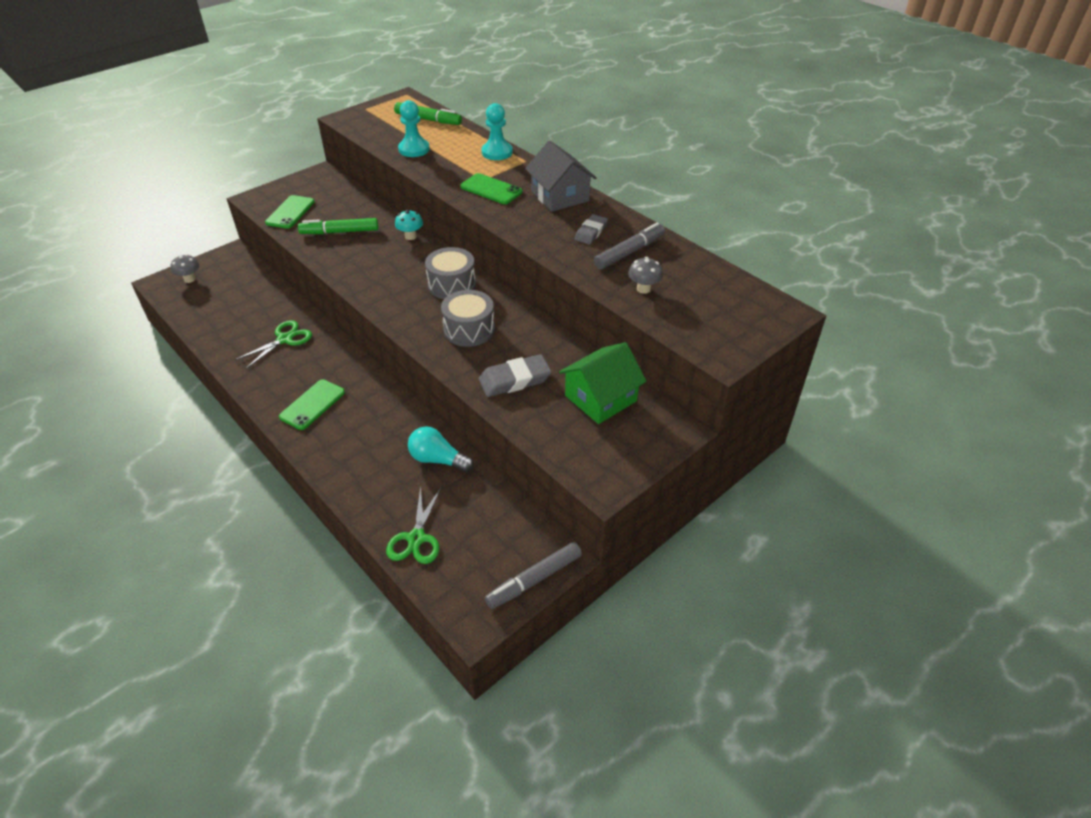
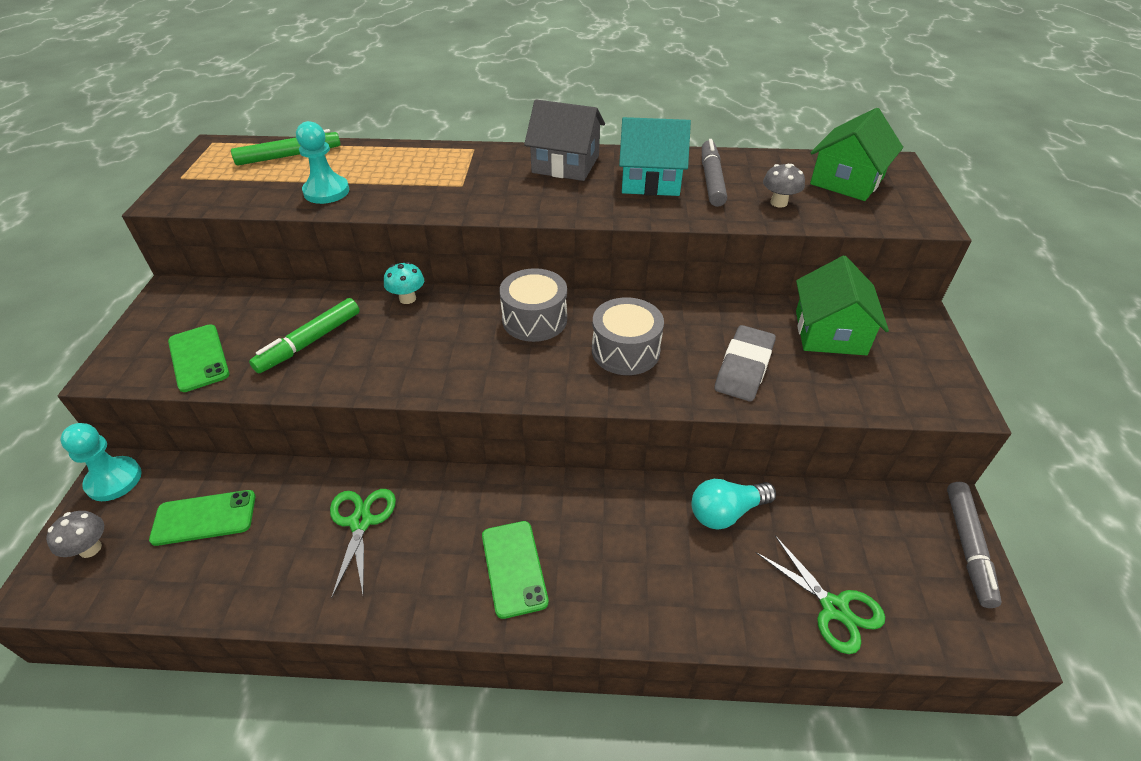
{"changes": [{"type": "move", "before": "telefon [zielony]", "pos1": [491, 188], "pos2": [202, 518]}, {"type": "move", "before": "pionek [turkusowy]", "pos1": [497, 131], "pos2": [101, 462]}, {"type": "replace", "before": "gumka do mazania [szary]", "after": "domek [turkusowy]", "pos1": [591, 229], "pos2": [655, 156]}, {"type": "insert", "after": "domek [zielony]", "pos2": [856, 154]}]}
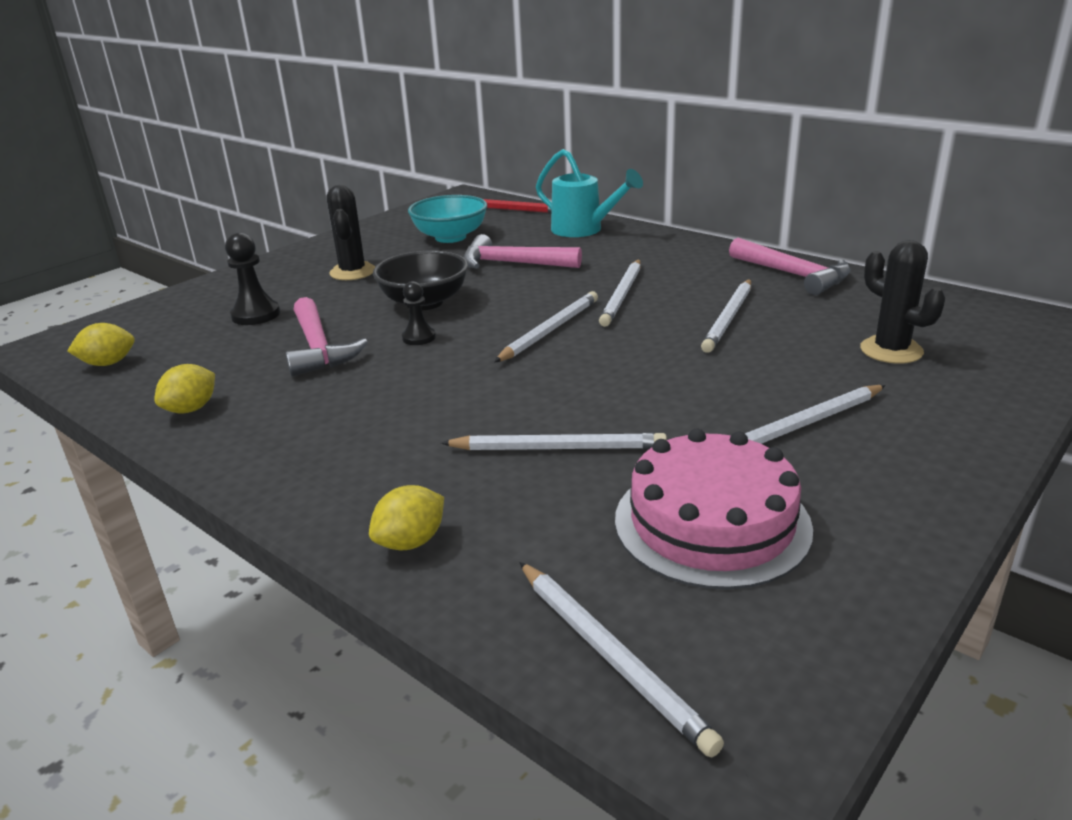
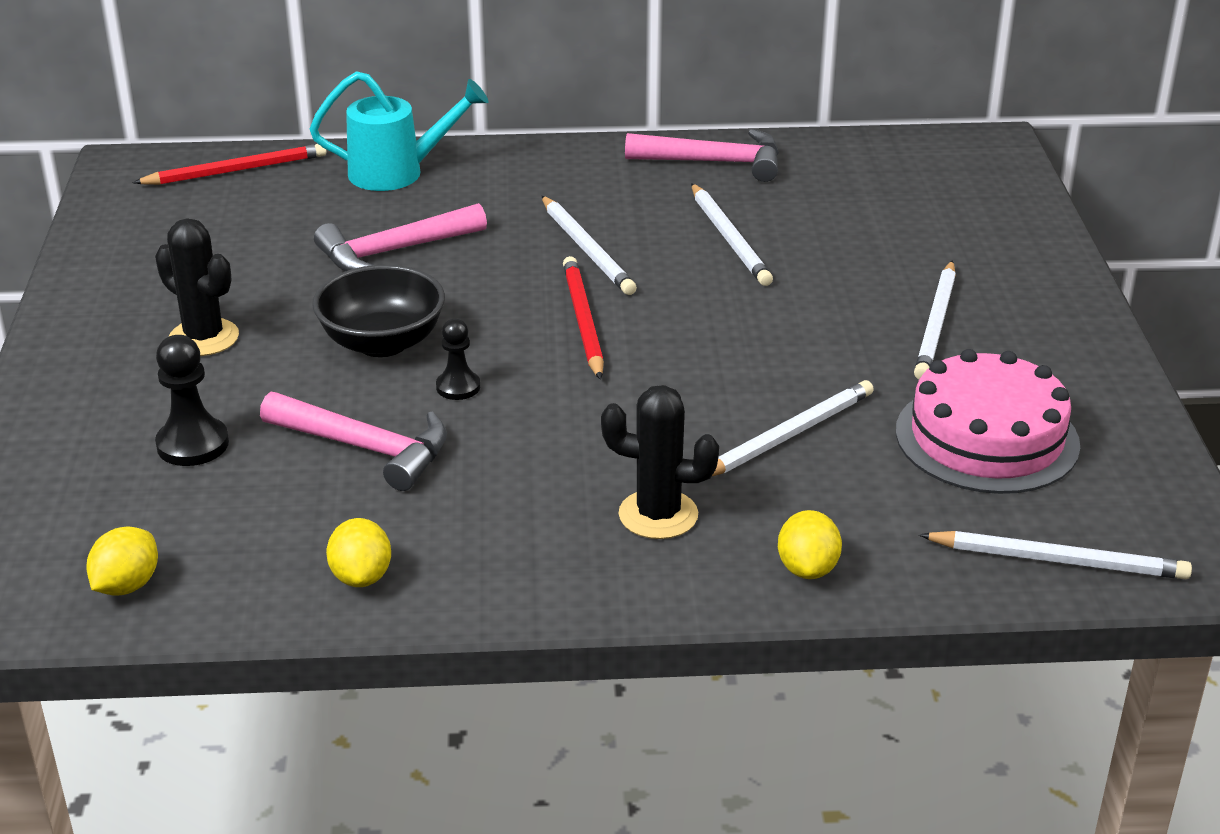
{"changes": [{"type": "delete", "before": "miska [turkusowy]", "pos1": [447, 219]}, {"type": "recolor", "before": "ołówek [biały]", "after": "ołówek [czerwony]", "pos1": [546, 327], "pos2": [583, 318]}, {"type": "move", "before": "kaktus [czarny]", "pos1": [902, 302], "pos2": [660, 462]}]}
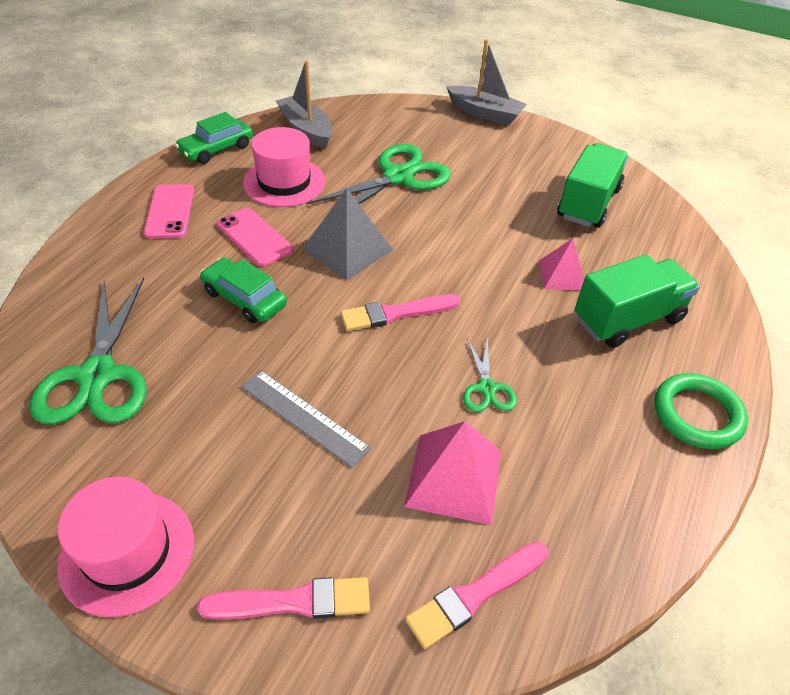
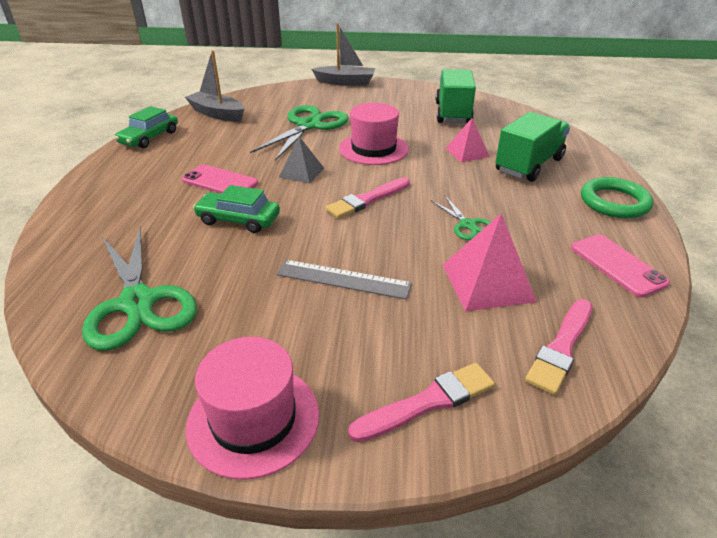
{"changes": [{"type": "move", "before": "telefon [różowy]", "pos1": [169, 211], "pos2": [620, 265]}, {"type": "move", "before": "kapelusz [różowy]", "pos1": [284, 167], "pos2": [374, 134]}, {"type": "resize", "before": "piramida [szary]", "pos1": [347, 234], "pos2": [301, 160], "scale": 0.63}]}
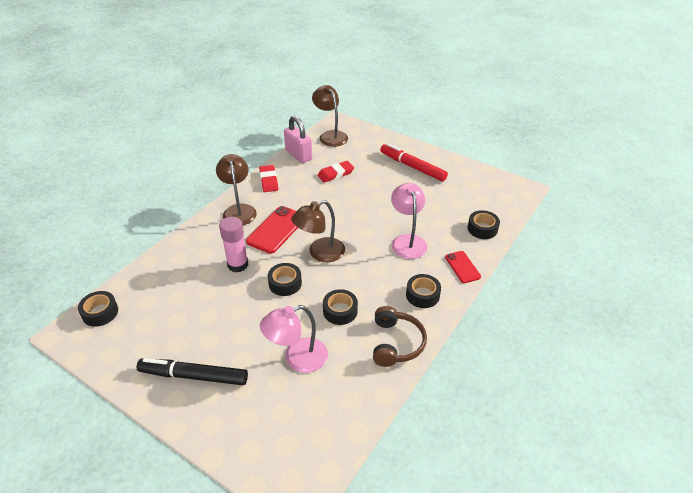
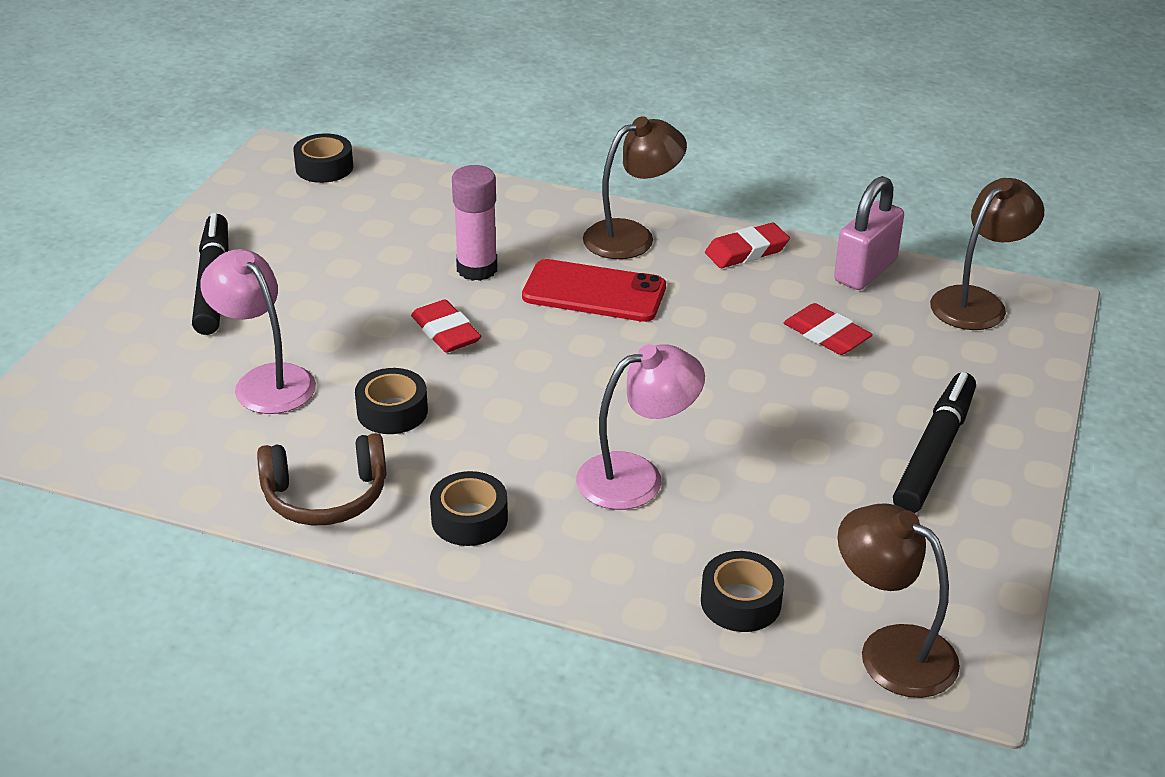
{"changes": [{"type": "replace", "before": "taśma klejąca [czarny]", "after": "gumka do mazania [czerwony]", "pos1": [285, 279], "pos2": [446, 326]}, {"type": "move", "before": "lampka [brązowy]", "pos1": [318, 231], "pos2": [898, 600]}, {"type": "recolor", "before": "flamaster [czerwony]", "after": "flamaster [czarny]", "pos1": [414, 162], "pos2": [934, 442]}, {"type": "delete", "before": "telefon [czerwony]", "pos1": [463, 267]}]}
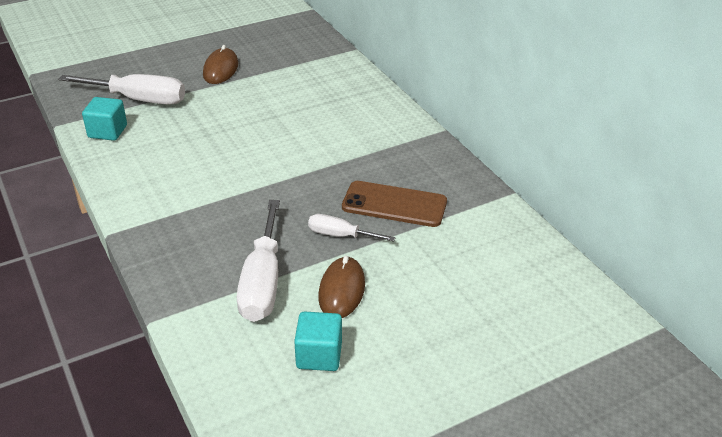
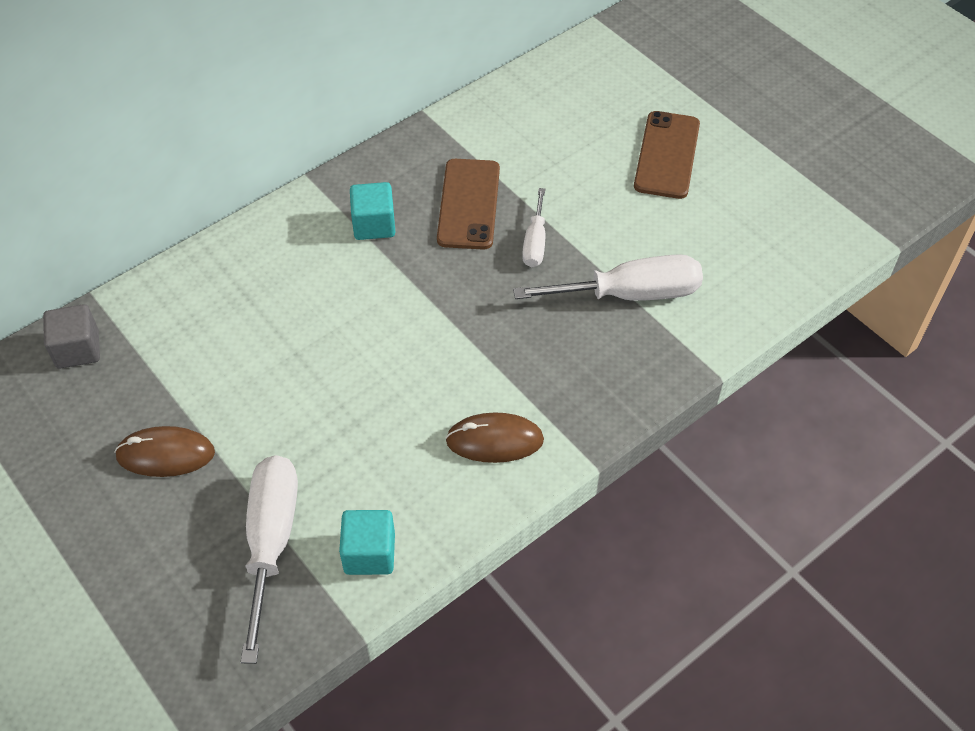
{"changes": [{"type": "move", "before": "sześcian [turkusowy]", "pos1": [318, 341], "pos2": [372, 211]}, {"type": "move", "before": "myszka [brązowy]", "pos1": [341, 287], "pos2": [494, 437]}, {"type": "insert", "after": "sześcian [szary]", "pos2": [71, 336]}, {"type": "insert", "after": "telefon [brązowy]", "pos2": [667, 155]}]}
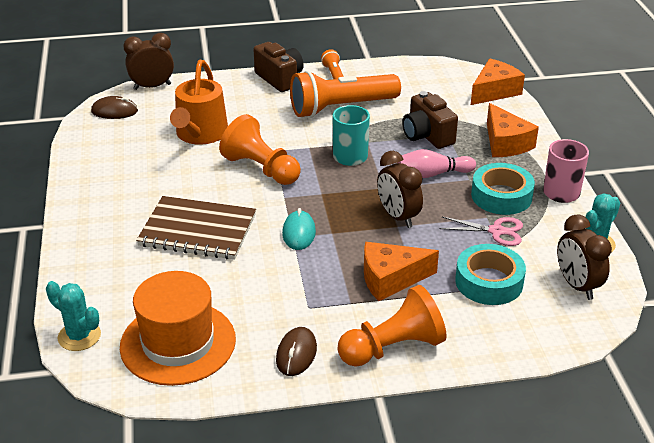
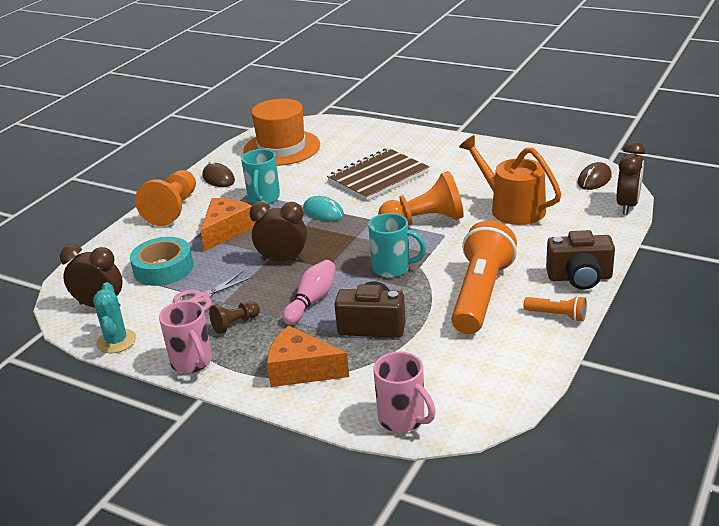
{"changes": [{"type": "delete", "before": "kaktus [turkusowy]", "pos1": [73, 316]}, {"type": "replace", "before": "ser [pomarańczowy]", "after": "kubek [różowy]", "pos1": [498, 82], "pos2": [404, 392]}, {"type": "replace", "before": "taśma klejąca [turkusowy]", "after": "pionek [brązowy]", "pos1": [503, 189], "pos2": [234, 317]}, {"type": "insert", "after": "kubek [turkusowy]", "pos2": [260, 176]}]}
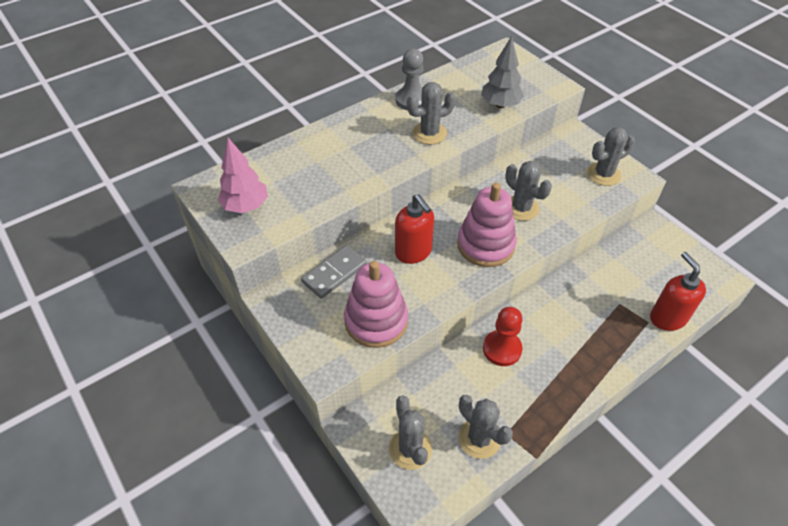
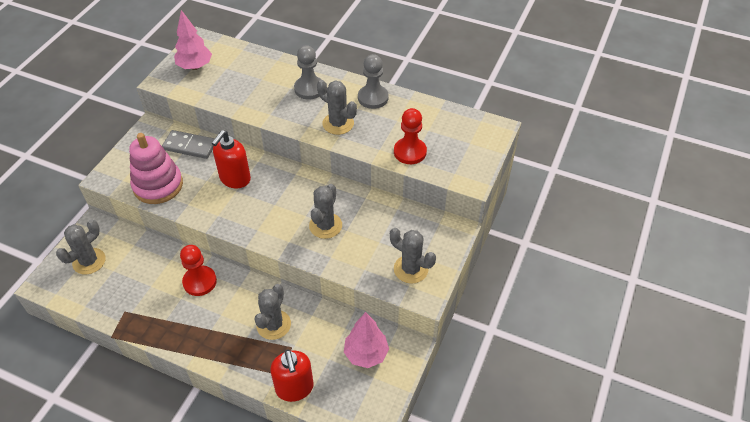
{"changes": [{"type": "delete", "before": "zabawka nakładanka [różowy]", "pos1": [487, 224]}, {"type": "move", "before": "kaktus [szary]", "pos1": [485, 427], "pos2": [273, 312]}, {"type": "replace", "before": "drzewko [szary]", "after": "pionek [czerwony]", "pos1": [502, 72], "pos2": [410, 136]}, {"type": "rotate", "before": "dozownik mydła [czerwony]", "pos1": [678, 291], "pos2": [292, 375], "turn": 120}, {"type": "insert", "after": "pionek [szary]", "pos2": [308, 72]}, {"type": "insert", "after": "drzewko [różowy]", "pos2": [366, 340]}]}
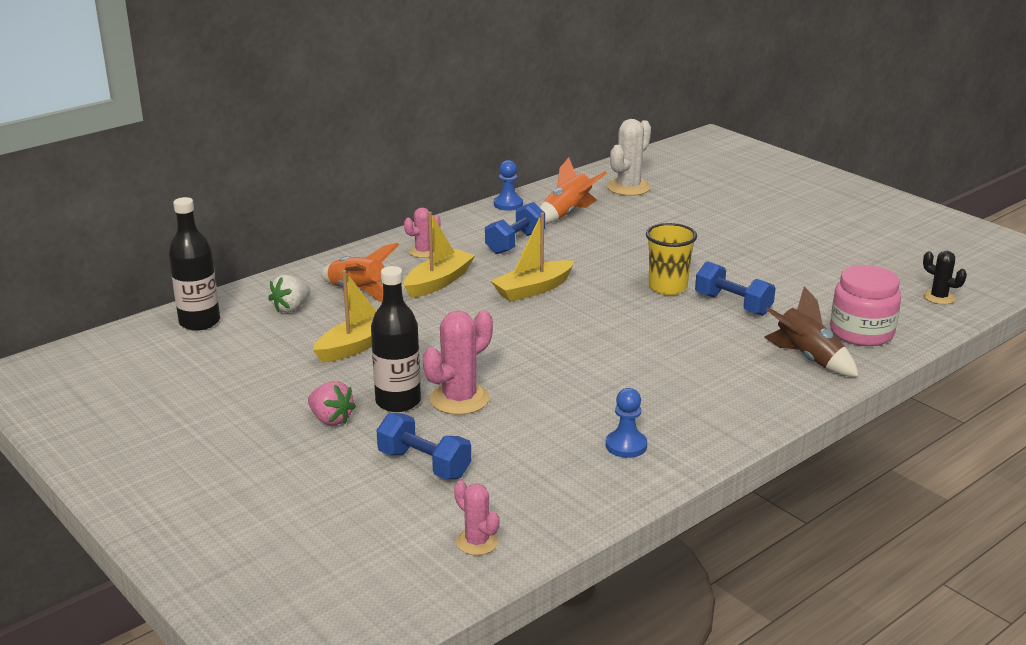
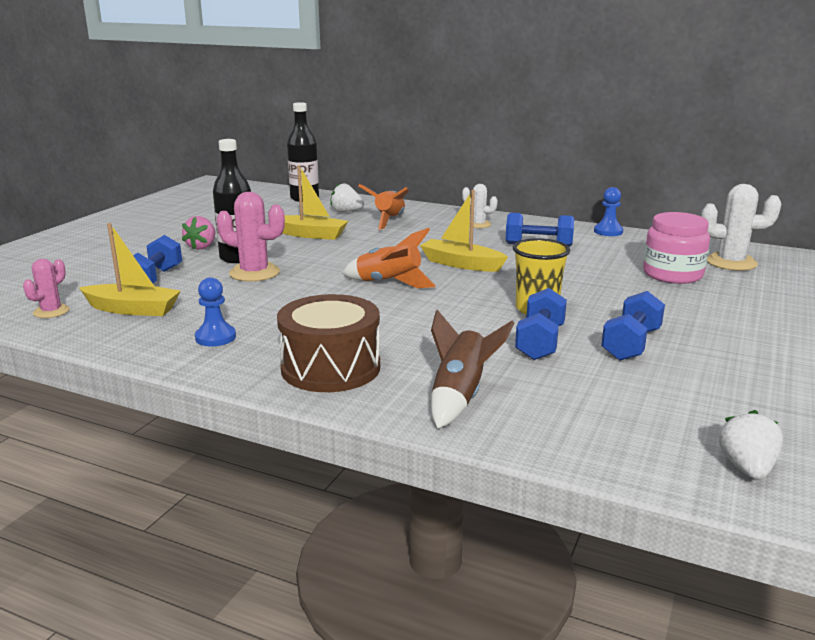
{"changes": [{"type": "recolor", "before": "kaktus [różowy]", "after": "kaktus [biały]", "pos1": [422, 233], "pos2": [480, 206]}, {"type": "move", "before": "łódka [żółty]", "pos1": [439, 255], "pos2": [130, 269]}, {"type": "move", "before": "rakieta [pomarańczowy]", "pos1": [573, 191], "pos2": [388, 258]}, {"type": "move", "before": "słoik [różowy]", "pos1": [865, 305], "pos2": [676, 248]}, {"type": "replace", "before": "kaktus [czarny]", "after": "truskawka [biały]", "pos1": [945, 278], "pos2": [751, 444]}, {"type": "insert", "after": "bęben [brązowy]", "pos2": [328, 343]}, {"type": "insert", "after": "hantel [niebieski]", "pos2": [633, 326]}]}
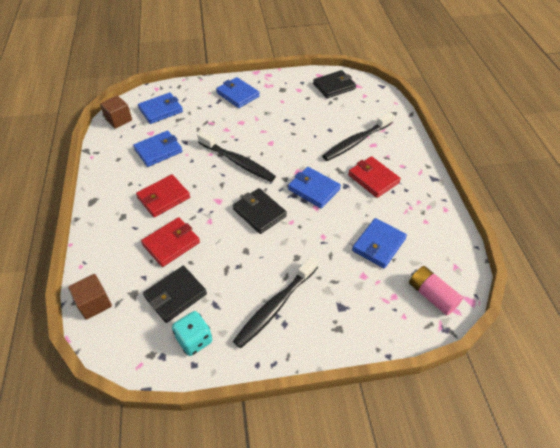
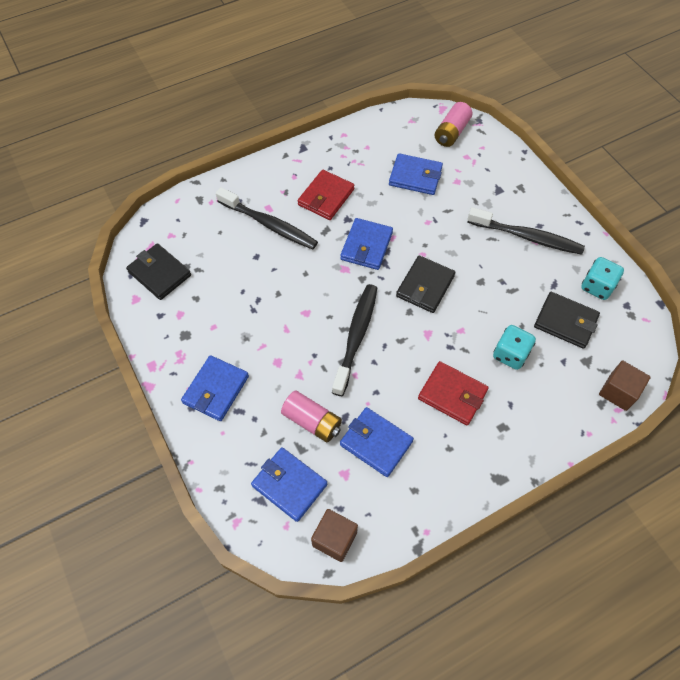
{"changes": [{"type": "replace", "before": "portfel [czerwony]", "after": "kostka do gry [turkusowy]", "pos1": [170, 242], "pos2": [514, 347]}, {"type": "insert", "after": "bateria [różowy]", "pos2": [311, 416]}]}
